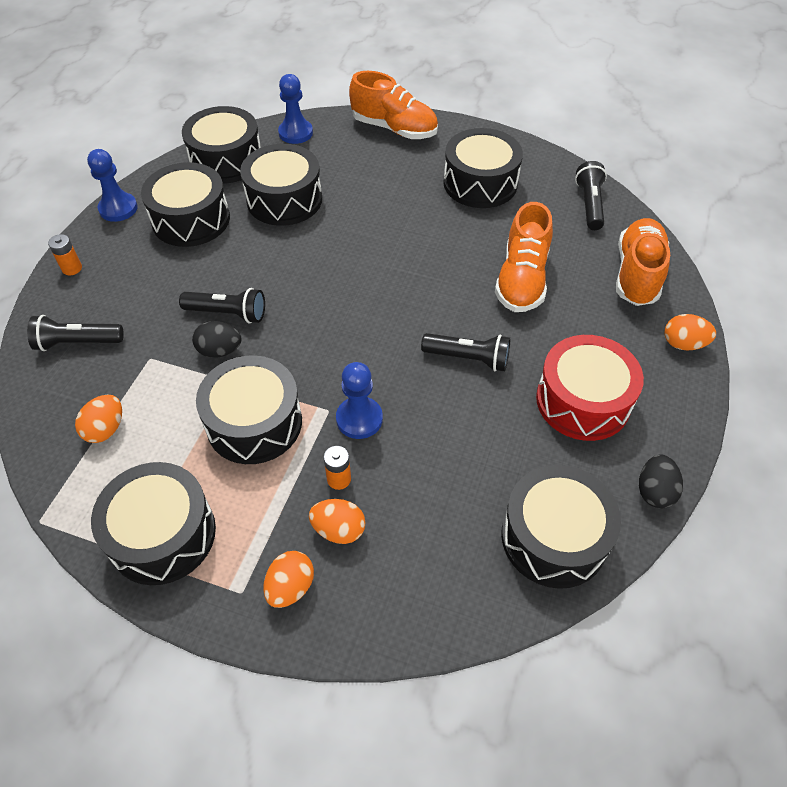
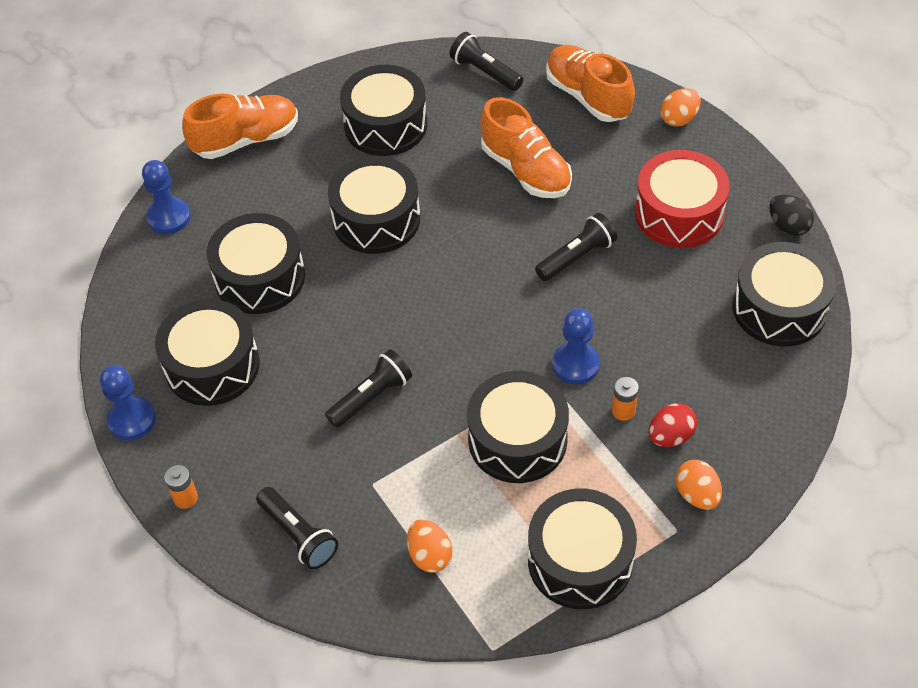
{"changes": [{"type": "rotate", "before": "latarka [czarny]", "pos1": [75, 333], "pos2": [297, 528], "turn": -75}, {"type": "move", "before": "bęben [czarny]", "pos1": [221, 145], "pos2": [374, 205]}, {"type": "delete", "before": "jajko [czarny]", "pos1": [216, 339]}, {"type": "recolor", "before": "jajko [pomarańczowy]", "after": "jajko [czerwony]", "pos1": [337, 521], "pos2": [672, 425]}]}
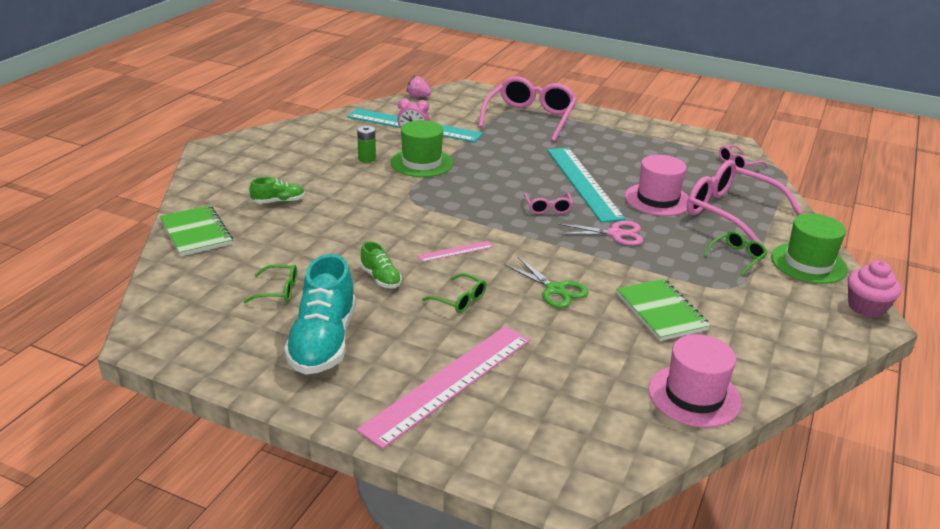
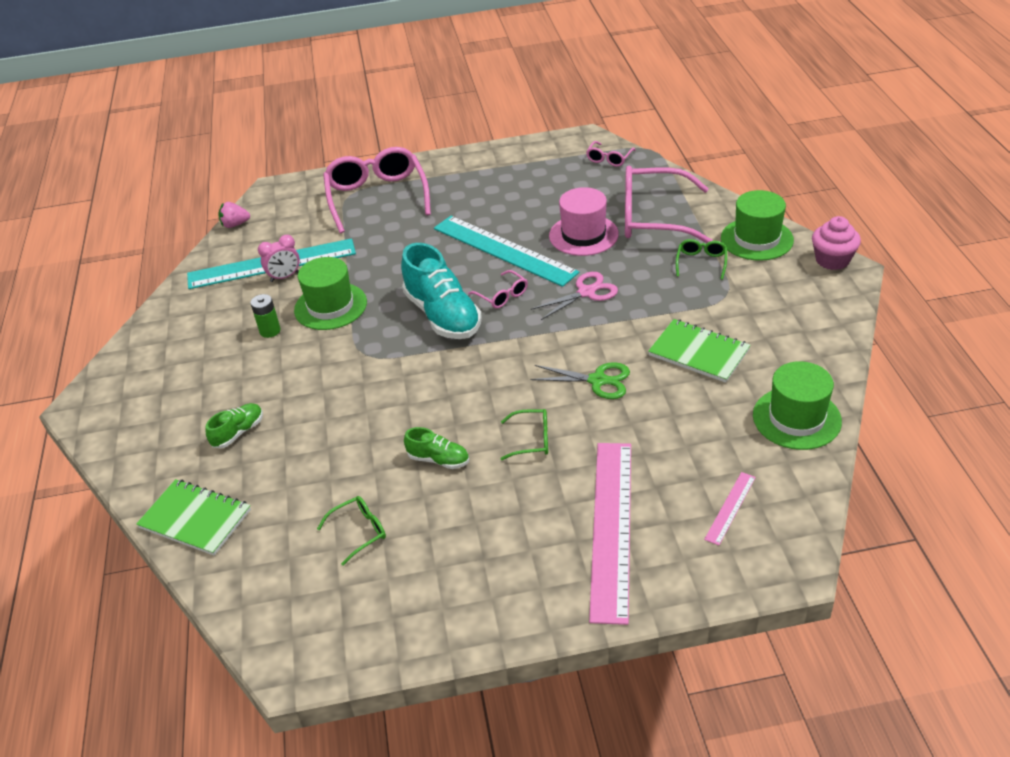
{"changes": [{"type": "move", "before": "but [turkusowy]", "pos1": [320, 314], "pos2": [441, 291]}, {"type": "move", "before": "linijka [różowy]", "pos1": [455, 251], "pos2": [730, 508]}, {"type": "recolor", "before": "kapelusz [różowy]", "after": "kapelusz [zielony]", "pos1": [695, 381], "pos2": [797, 405]}]}
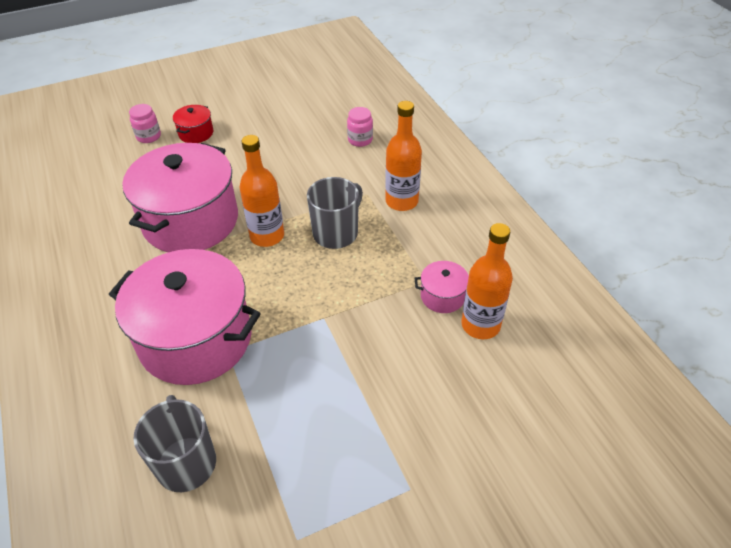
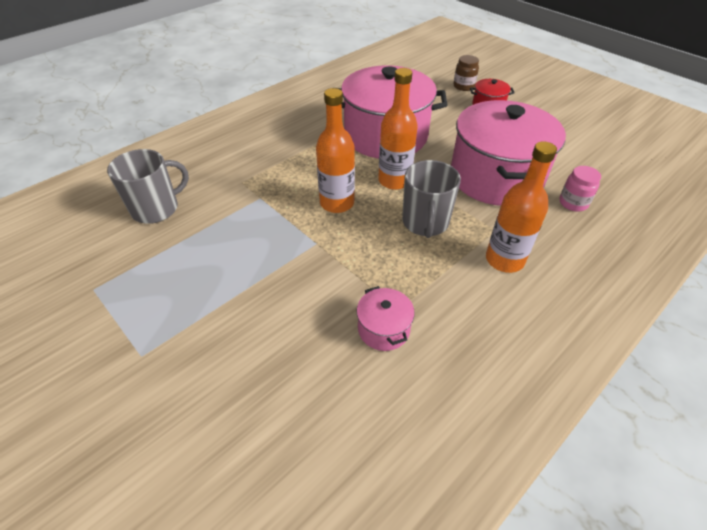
{"changes": [{"type": "move", "before": "garnek [różowy]", "pos1": [185, 317], "pos2": [508, 153]}, {"type": "recolor", "before": "słoik [różowy]", "after": "słoik [brązowy]", "pos1": [145, 123], "pos2": [466, 73]}, {"type": "rotate", "before": "kubek [szary]", "pos1": [335, 213], "pos2": [431, 199], "turn": 75}, {"type": "move", "before": "butelka [pomarańczowy]", "pos1": [487, 281], "pos2": [335, 150]}]}
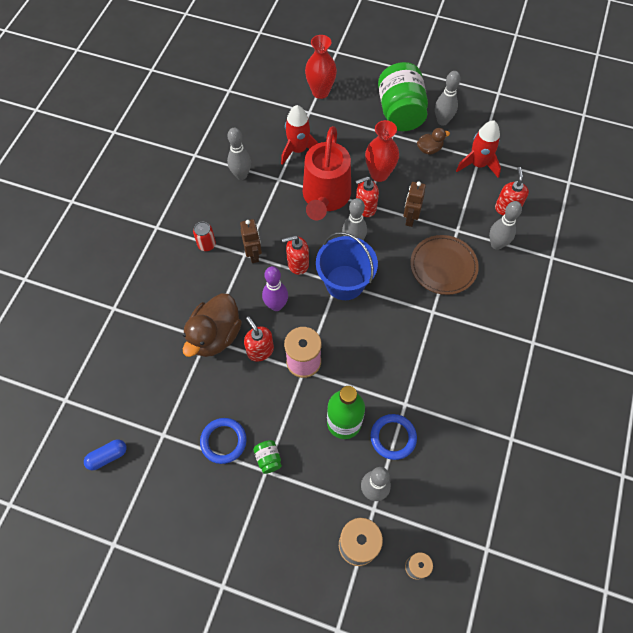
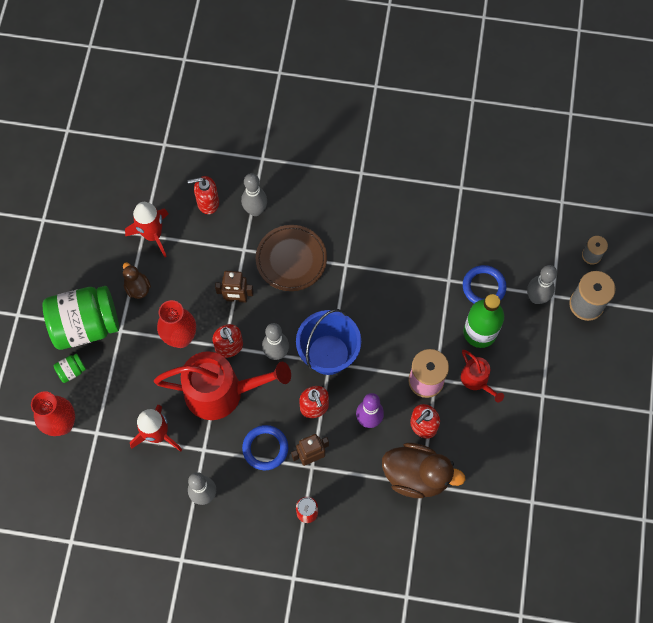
{"changes": [{"type": "delete", "before": "kapsułka [niebieski]", "pos1": [105, 454]}, {"type": "move", "before": "pierścień [niebieski]", "pos1": [223, 441], "pos2": [265, 447]}, {"type": "move", "before": "słoik [zielony]", "pos1": [267, 457], "pos2": [70, 368]}, {"type": "delete", "before": "kręgiel [szary]", "pos1": [448, 98]}, {"type": "insert", "after": "konewka [czerwony]", "pos2": [482, 376]}]}
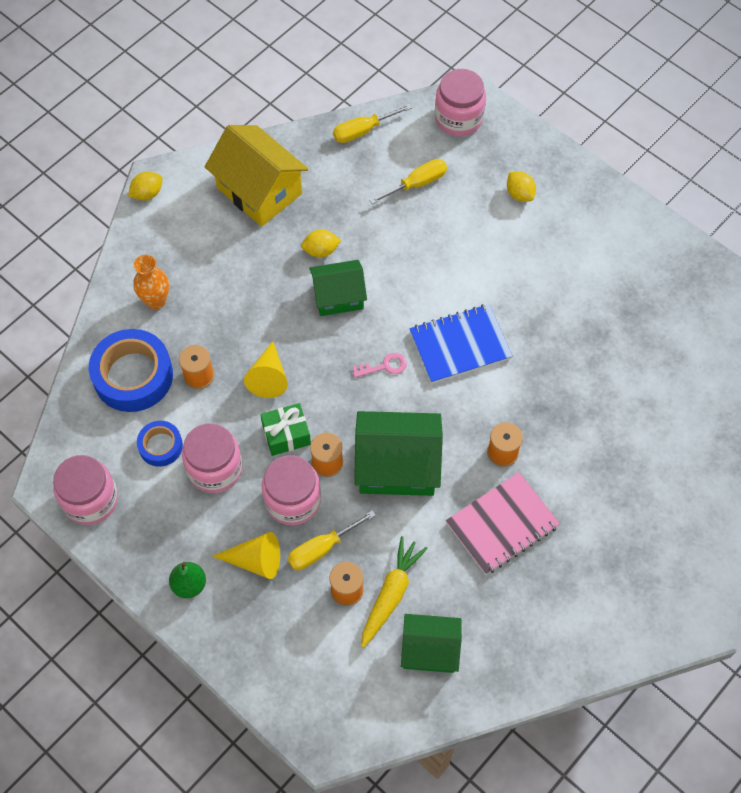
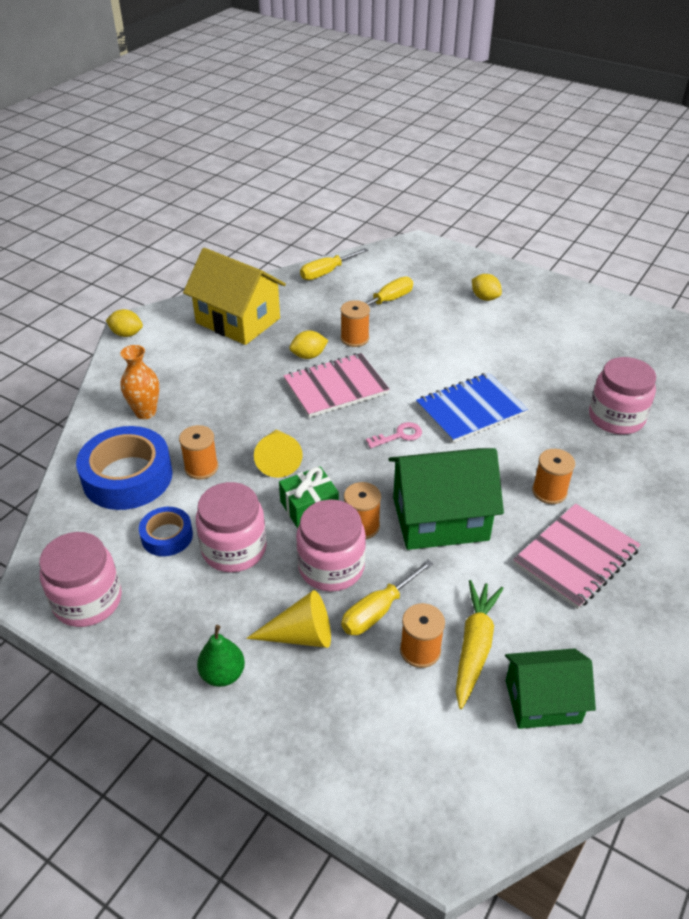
{"changes": [{"type": "rotate", "before": "cytryna [żółty]", "pos1": [145, 186], "pos2": [124, 323], "turn": 60}, {"type": "replace", "before": "domek [zielony]", "after": "zeszyt [różowy]", "pos1": [338, 288], "pos2": [336, 385]}, {"type": "move", "before": "słoik [różowy]", "pos1": [460, 102], "pos2": [622, 396]}, {"type": "insert", "after": "szpulka [pomarańczowy]", "pos2": [355, 323]}]}
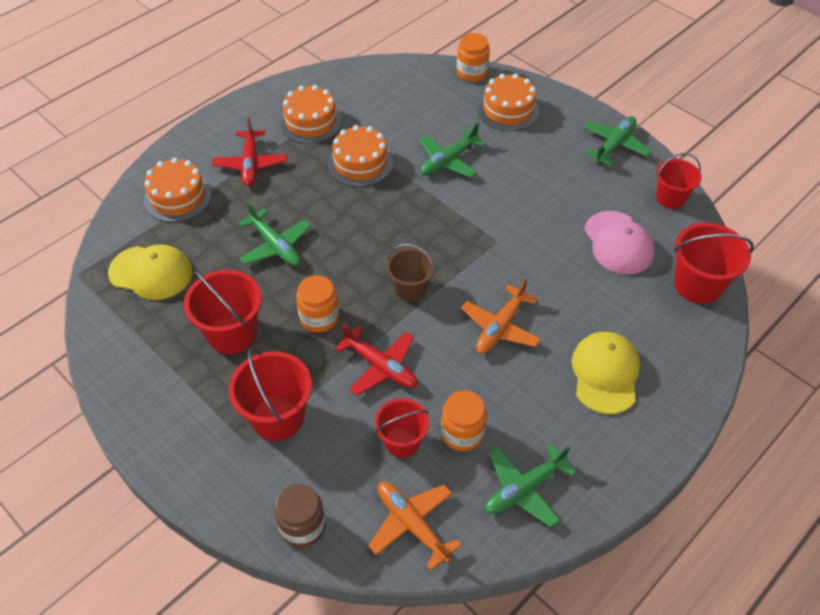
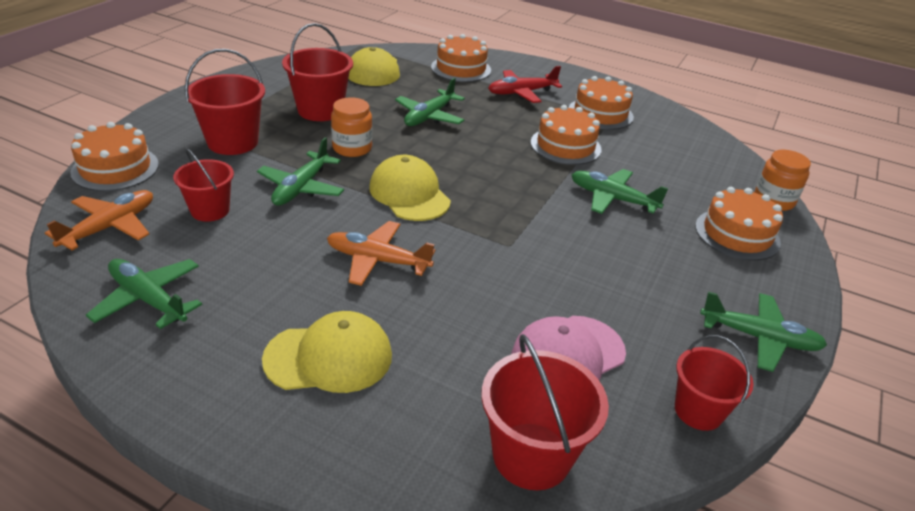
{"changes": [{"type": "replace", "before": "słoik [brązowy]", "after": "tort [pomarańczowy]", "pos1": [300, 515], "pos2": [114, 156]}, {"type": "recolor", "before": "samolot [czerwony]", "after": "samolot [zielony]", "pos1": [376, 360], "pos2": [300, 171]}, {"type": "replace", "before": "wiadro [brązowy]", "after": "czapka [żółty]", "pos1": [411, 272], "pos2": [410, 188]}, {"type": "delete", "before": "słoik [pomarańczowy]", "pos1": [464, 421]}]}
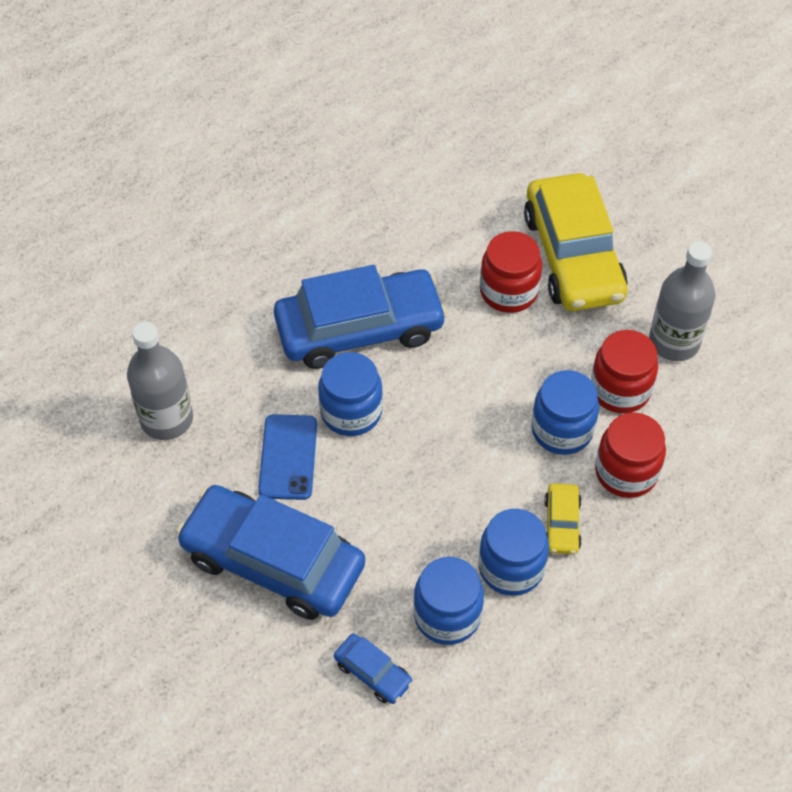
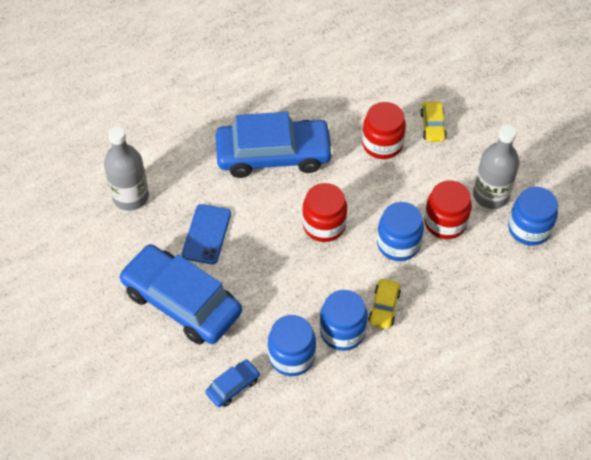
{"changes": [{"type": "move", "before": "słoik [niebieski]", "pos1": [350, 394], "pos2": [533, 216]}, {"type": "rotate", "before": "samochód [niebieski]", "pos1": [373, 669], "pos2": [232, 383], "turn": -90}, {"type": "resize", "before": "samochód [żółty]", "pos1": [576, 242], "pos2": [433, 122], "scale": 0.43}, {"type": "move", "before": "słoik [czerwony]", "pos1": [630, 455], "pos2": [324, 212]}]}
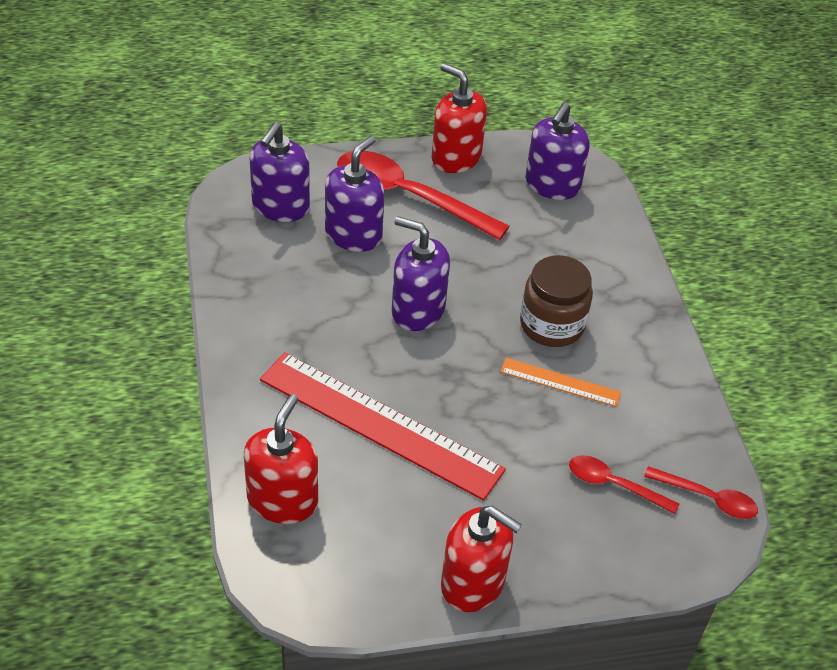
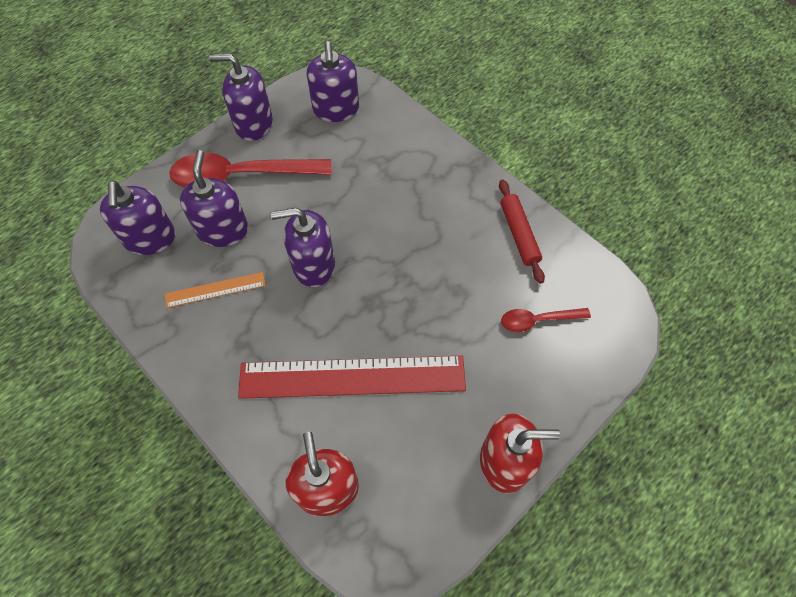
{"changes": [{"type": "recolor", "before": "dozownik mydła [czerwony]", "after": "dozownik mydła [fioletowy]", "pos1": [459, 118], "pos2": [241, 97]}, {"type": "move", "before": "linijka [pomarańczowy]", "pos1": [560, 382], "pos2": [215, 290]}, {"type": "delete", "before": "słoik [brązowy]", "pos1": [556, 301]}, {"type": "delete", "before": "łyżka [czerwony]", "pos1": [701, 492]}, {"type": "insert", "after": "wałek do ciasta [czerwony]", "pos2": [522, 232]}]}
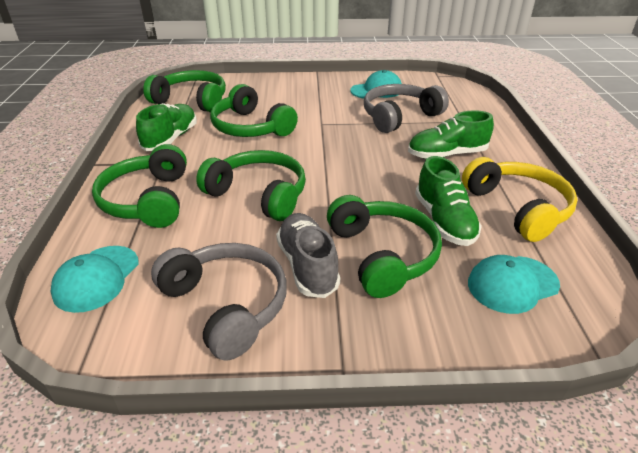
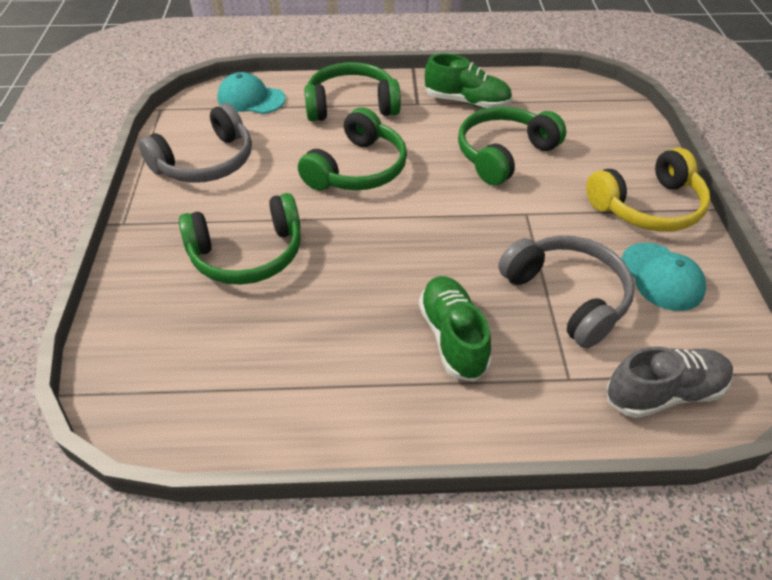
{"changes": [{"type": "delete", "before": "słuchawki [zielony]", "pos1": [184, 91]}, {"type": "move", "before": "but [szary]", "pos1": [308, 255], "pos2": [670, 382]}, {"type": "delete", "before": "but [zielony]", "pos1": [448, 201]}, {"type": "move", "before": "słuchawki [żółty]", "pos1": [520, 199], "pos2": [648, 190]}, {"type": "delete", "before": "czapka [turkusowy]", "pos1": [514, 284]}]}
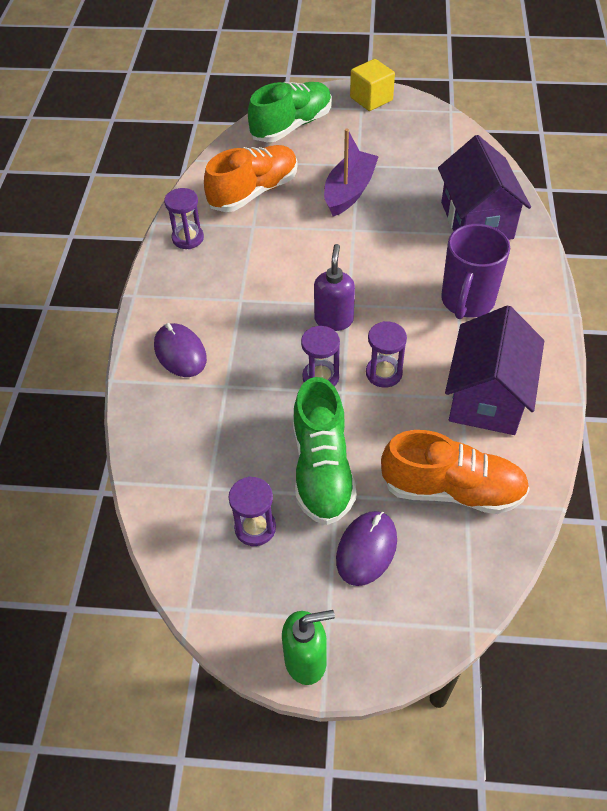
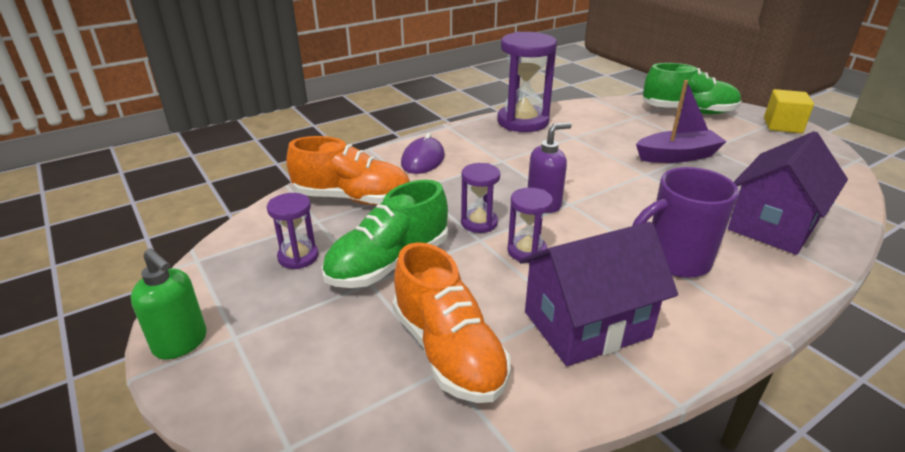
{"changes": [{"type": "resize", "before": "klepsydra [fioletowy]", "pos1": [184, 218], "pos2": [527, 82], "scale": 1.9}, {"type": "move", "before": "but [pomarańczowy]", "pos1": [251, 178], "pos2": [348, 170]}, {"type": "delete", "before": "myszka [fioletowy]", "pos1": [366, 548]}]}
